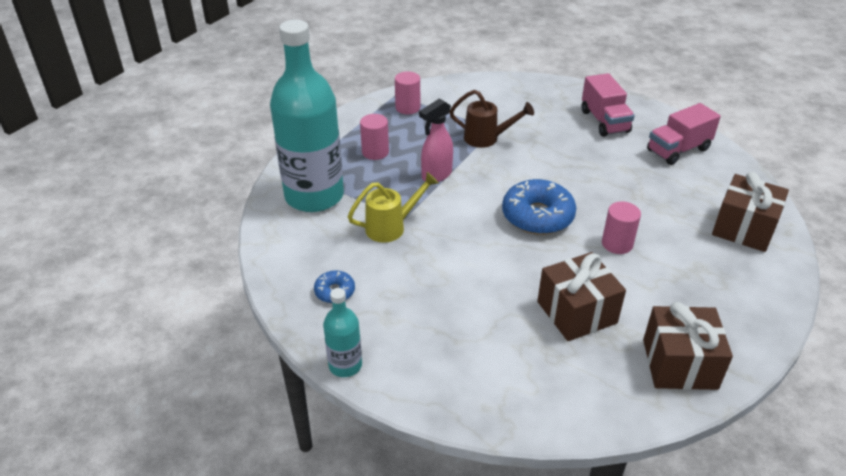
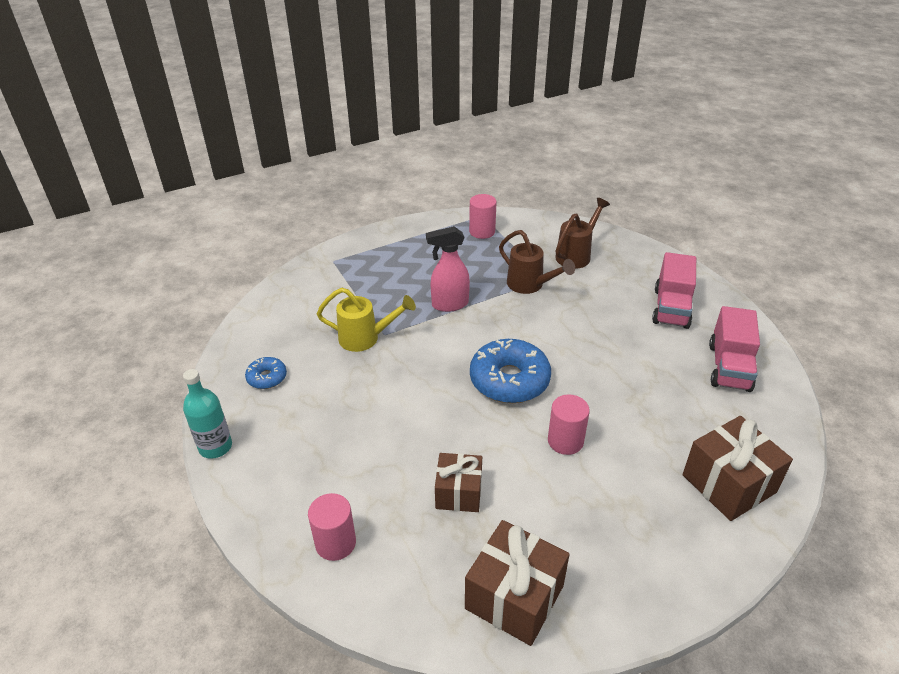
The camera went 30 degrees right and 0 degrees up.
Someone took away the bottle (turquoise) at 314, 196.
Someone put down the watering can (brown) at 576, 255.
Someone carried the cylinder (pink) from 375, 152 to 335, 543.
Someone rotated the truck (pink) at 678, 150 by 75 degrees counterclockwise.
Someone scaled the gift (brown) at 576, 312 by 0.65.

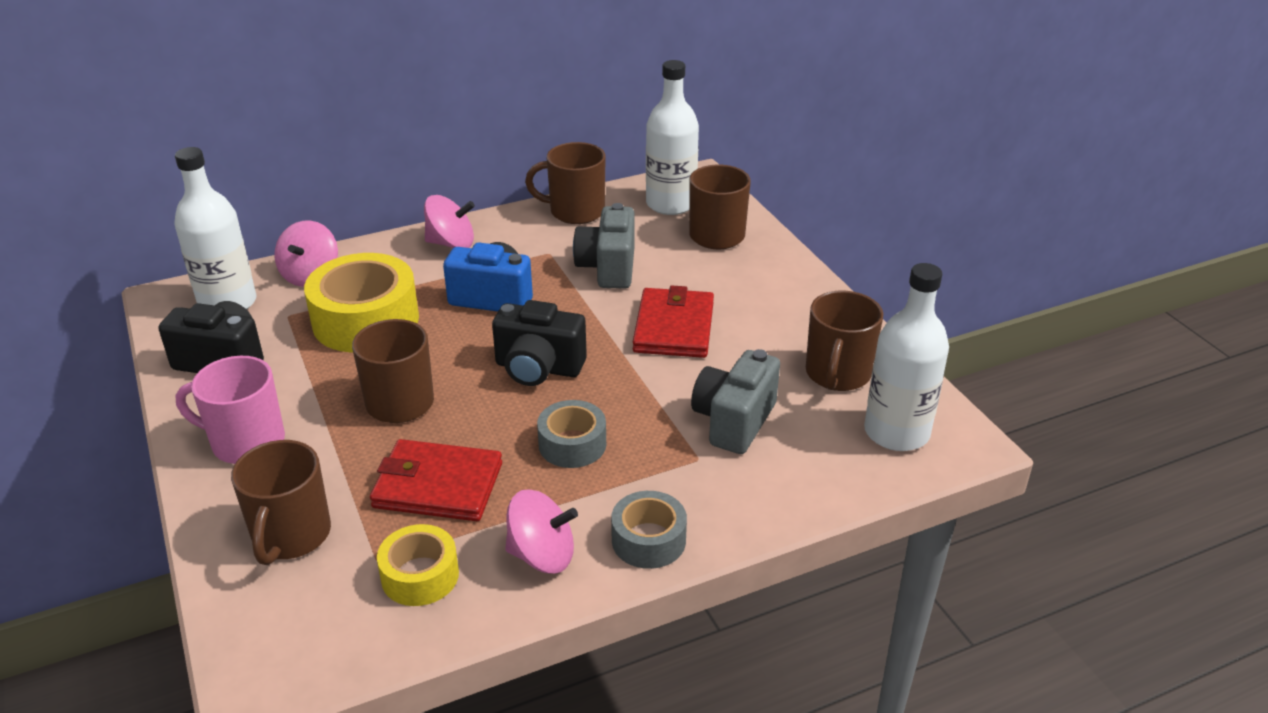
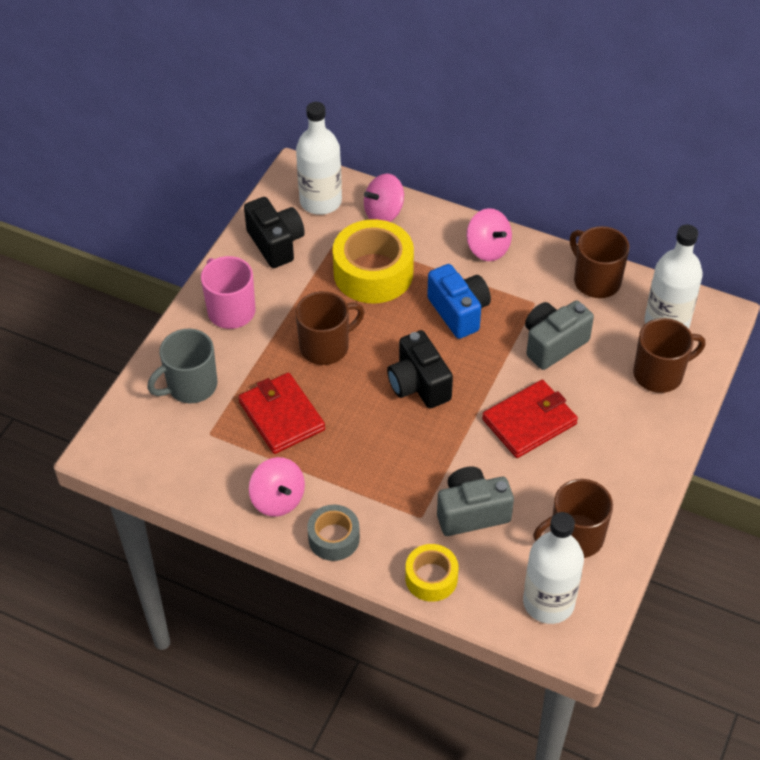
The camera went 50 degrees right and 15 degrees up.
Someone took away the tape (grey) at 572, 444.
Someone carried the tape (yellow) from 420, 576 to 431, 578.
Someone repainted the mug (brown) at 291, 536, which became the mug (grey) at 191, 386.

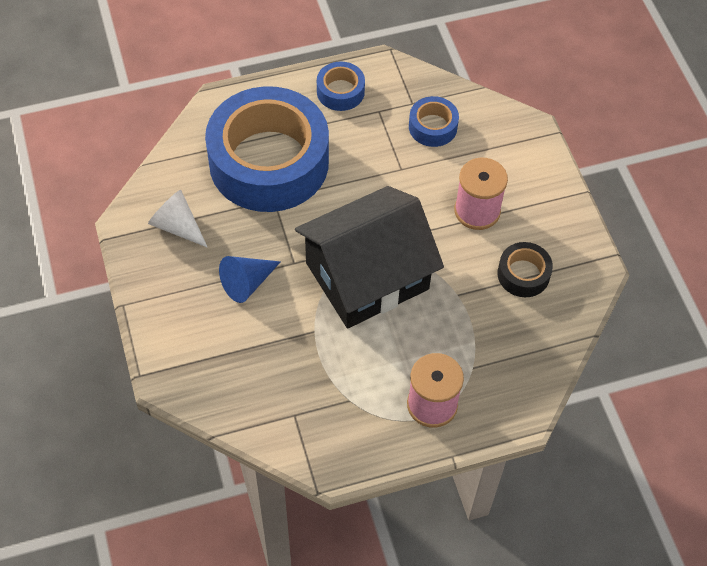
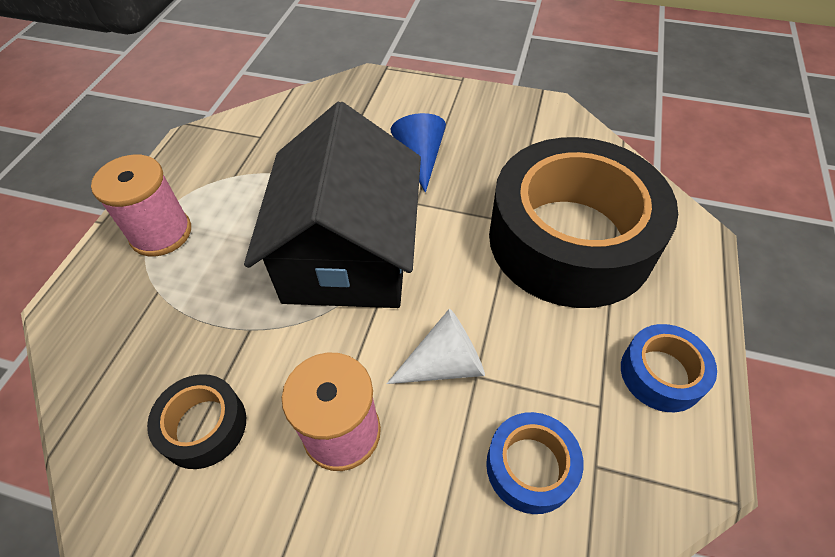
The camera went 125 degrees right and 5 degrees down.
Someone carried the cone (white) from 177, 226 to 445, 364.
Someone repainted the tape (blue) at 269, 162, which became the tape (black) at 570, 239.

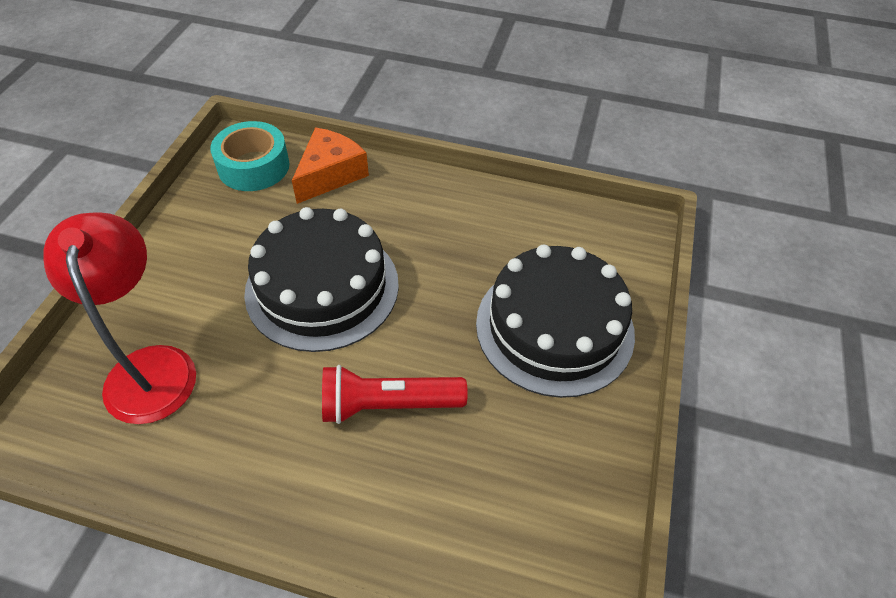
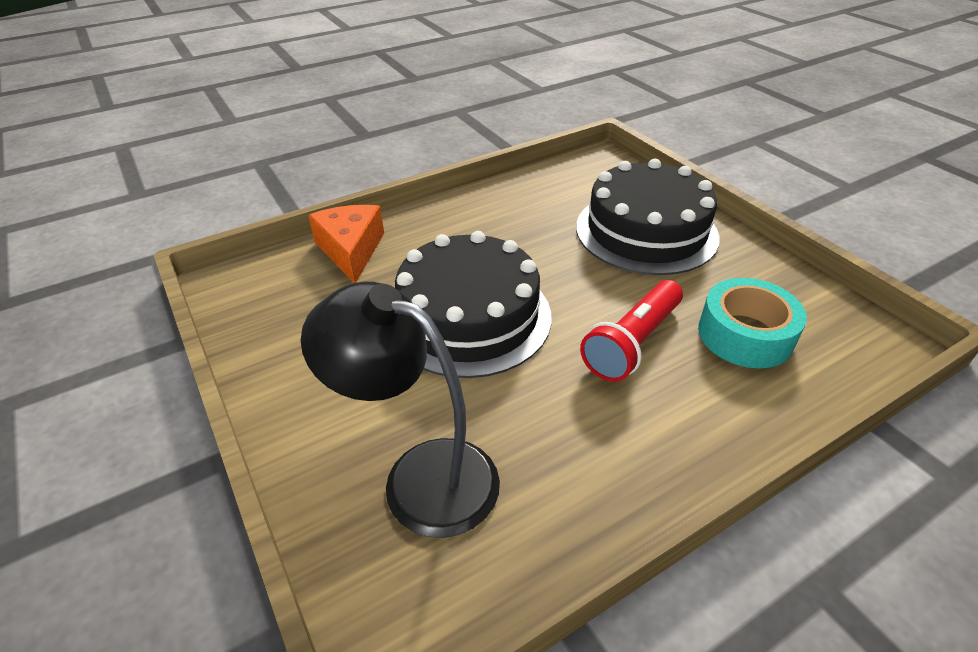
The camera went 45 degrees left and 10 degrees down.
Someone carried the tape (turquoise) from 253, 166 to 745, 335.
Someone repainted the lamp (red) at 150, 367, which became the lamp (black) at 420, 476.

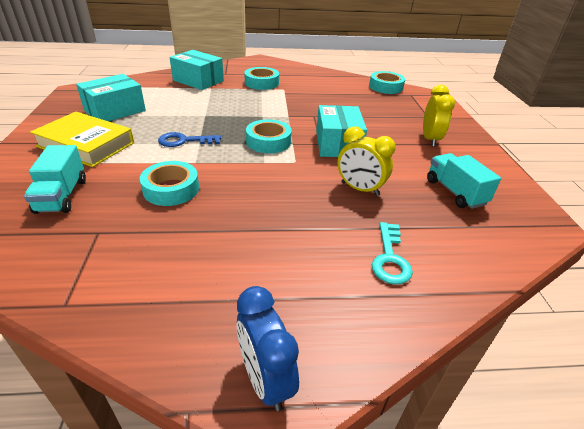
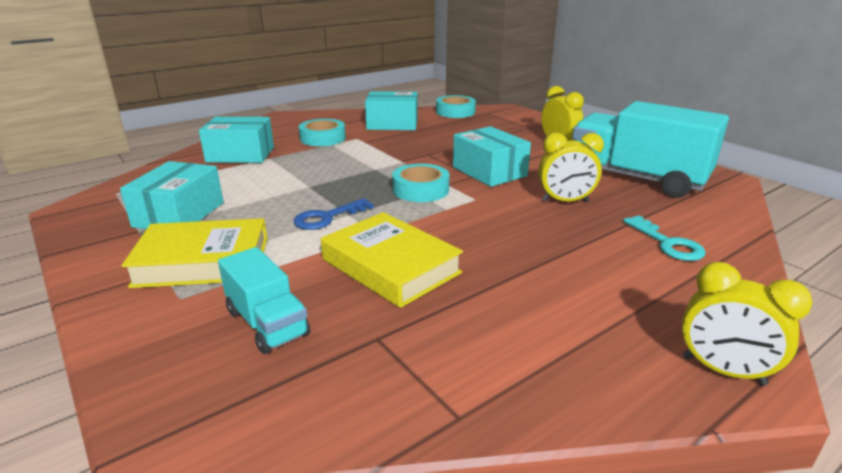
The camera went 30 degrees left and 10 degrees down.
Someone put down the box (turquoise) at 392, 124.
Someone swapped the tape (turquoise) at 171, 189 for the book (yellow) at 390, 266.
Someone repainted the clock (blue) at 265, 379, which became the clock (yellow) at 723, 371.
Someone scaled the truck (turquoise) at 455, 192 by 1.91.

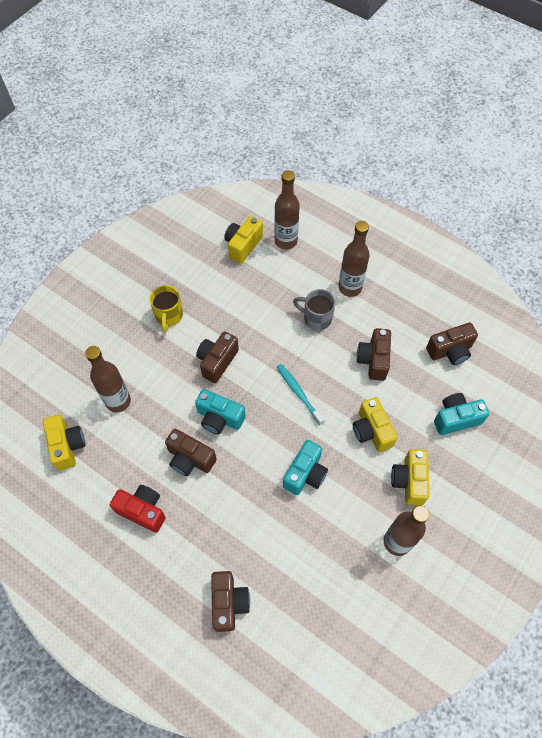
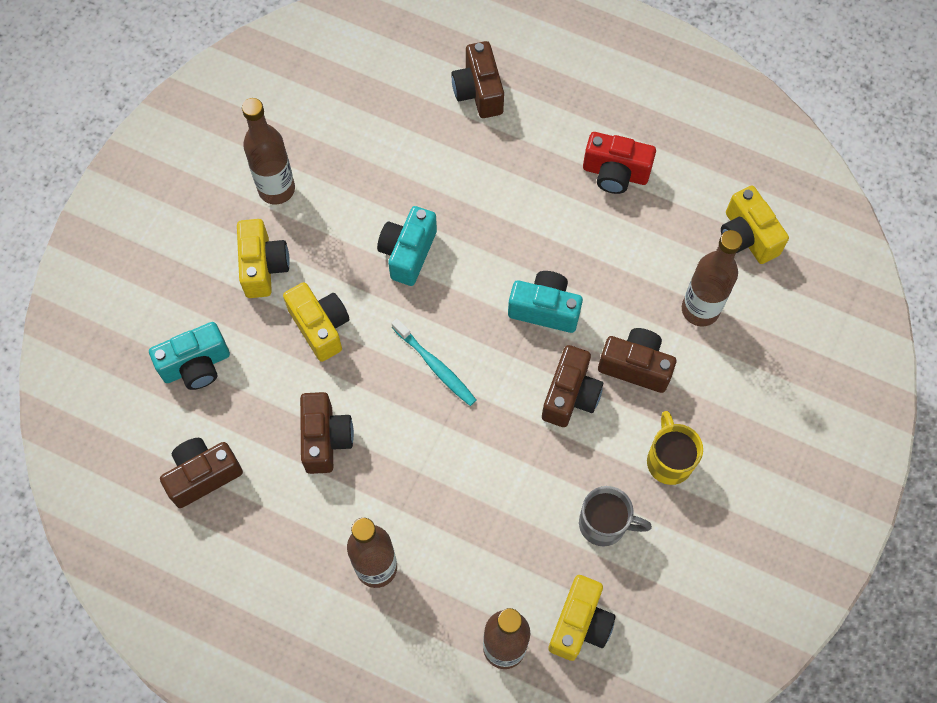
The camera went 170 degrees right and 5 degrees up.
Someone carried the camera (brown) from 190, 459 to 635, 366.
Someone carried the mug (grey) from 316, 318 to 604, 524.

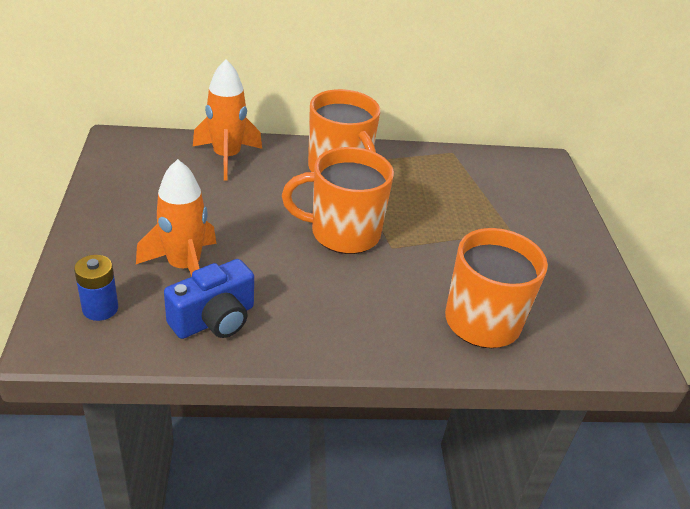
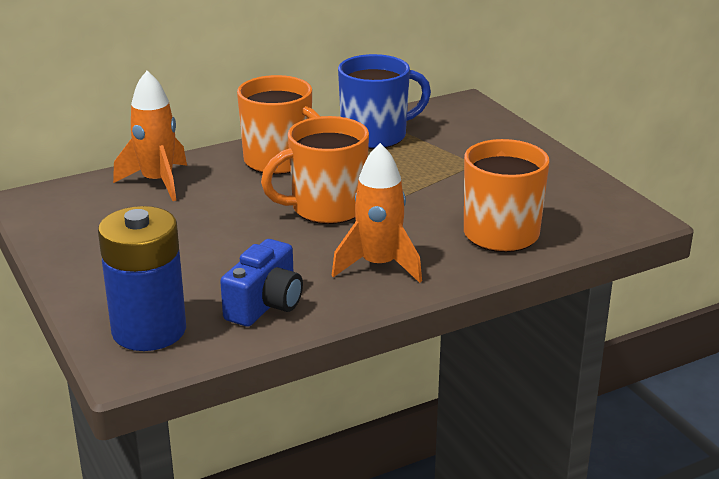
The camera went 20 degrees left and 10 degrees down.
Someone put down the mug (blue) at 376, 136.
Someone carried the rocket (orange) from 184, 267 to 379, 265.
Someone scaled the battery (blue) at 100, 308 by 2.00.

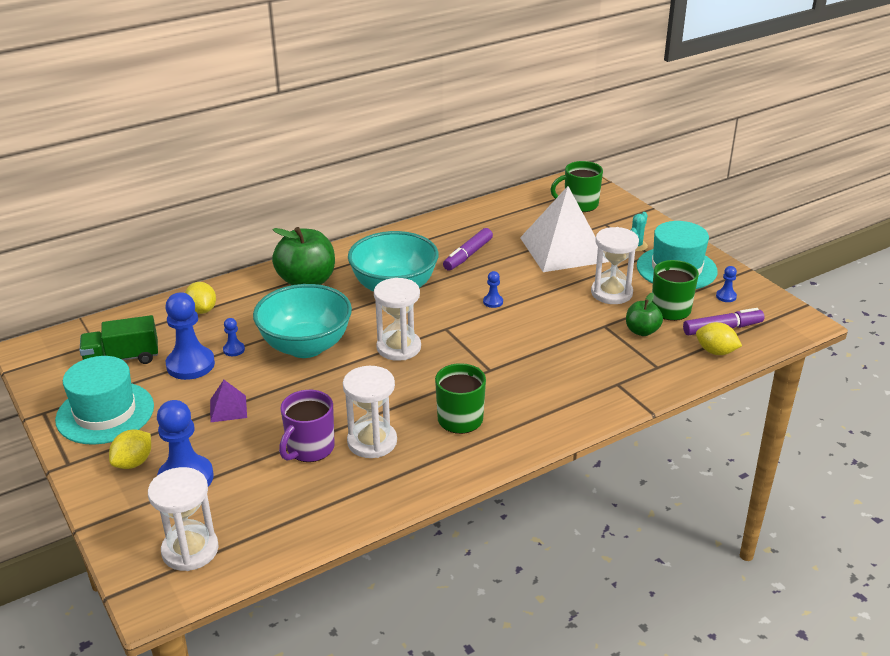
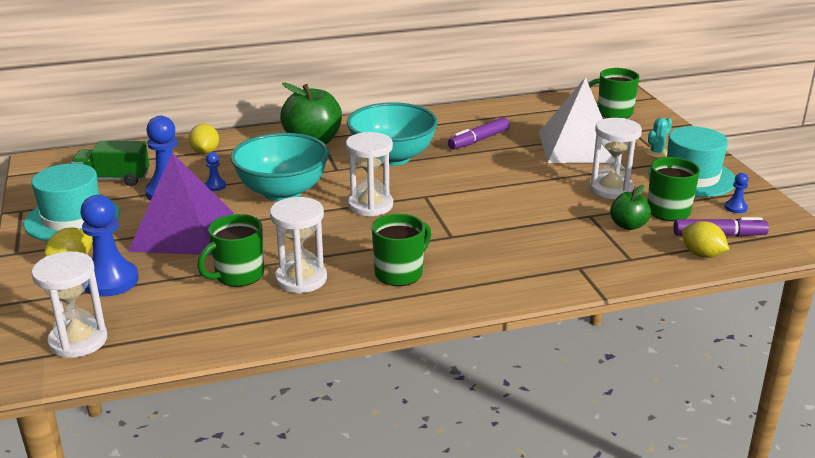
The camera went 15 degrees right and 5 degrees down.
Someone took away the pawn (blue) at 493, 302.
Someone repainted the mug (purple) at 309, 449, which became the mug (green) at 238, 275.
Someone scaled the pyramid (purple) at 228, 408 by 2.36.

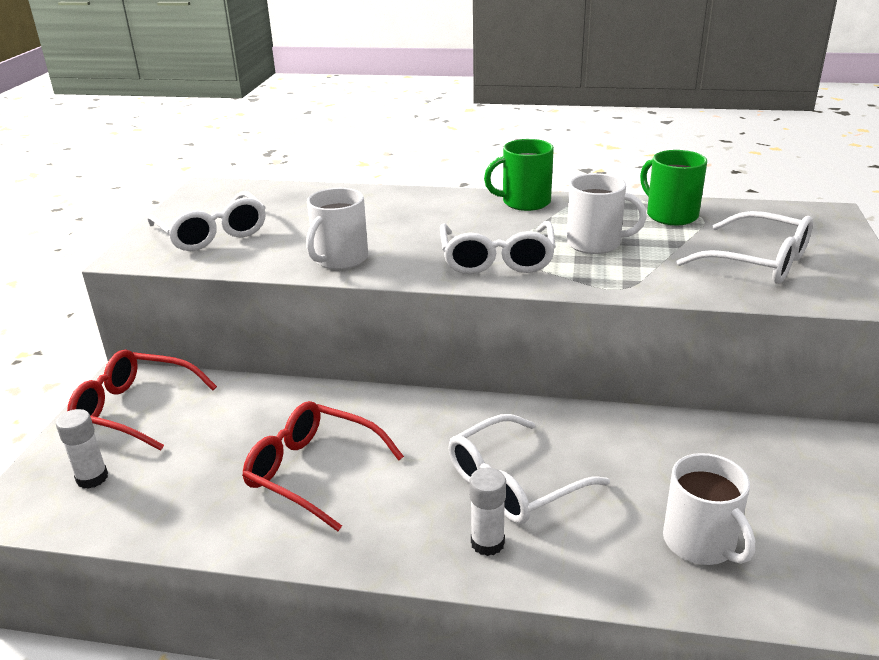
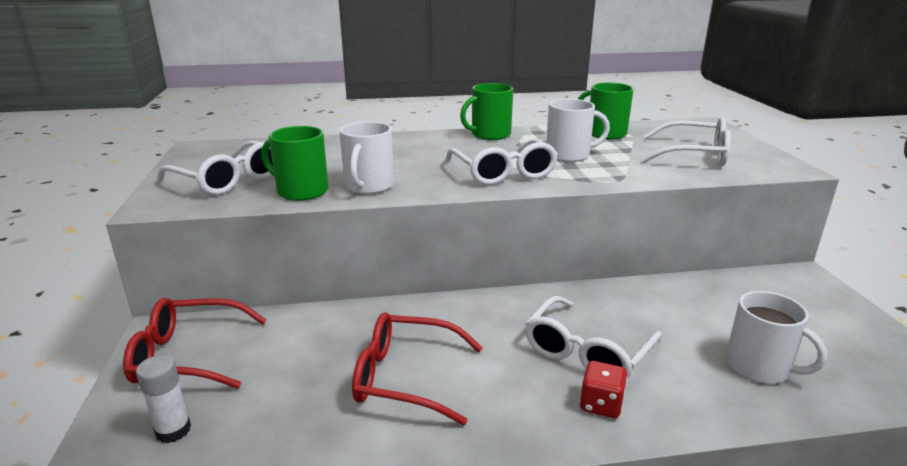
The camera went 20 degrees left and 5 degrees down.
Someone put down the mug (green) at 301, 191.
Someone swapped the glue stick (white) at 487, 543 for the dice (red) at 601, 404.

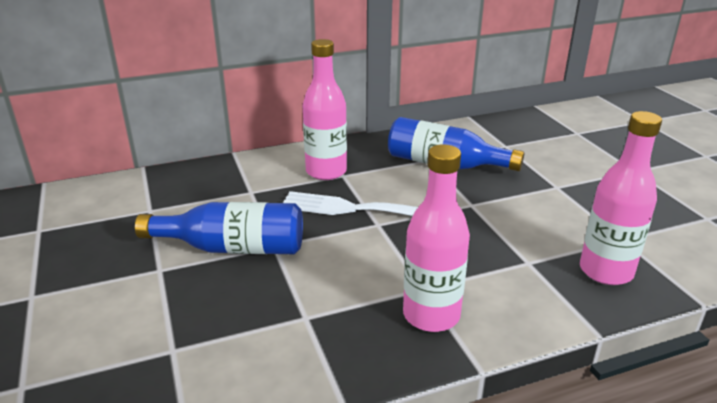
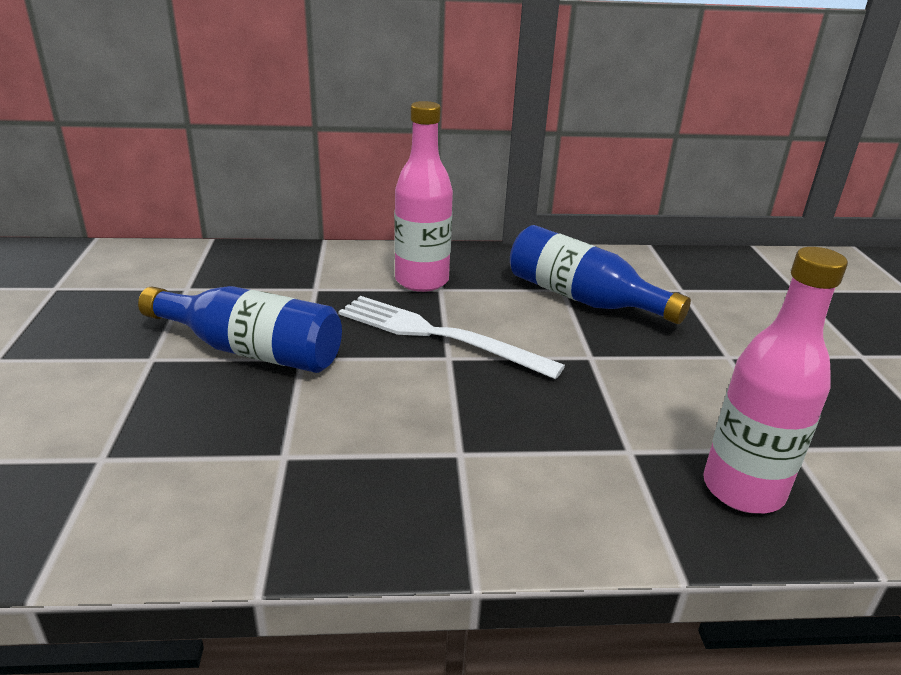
The camera went 15 degrees right and 0 degrees up.
Someone took away the bottle (pink) at 431, 315.

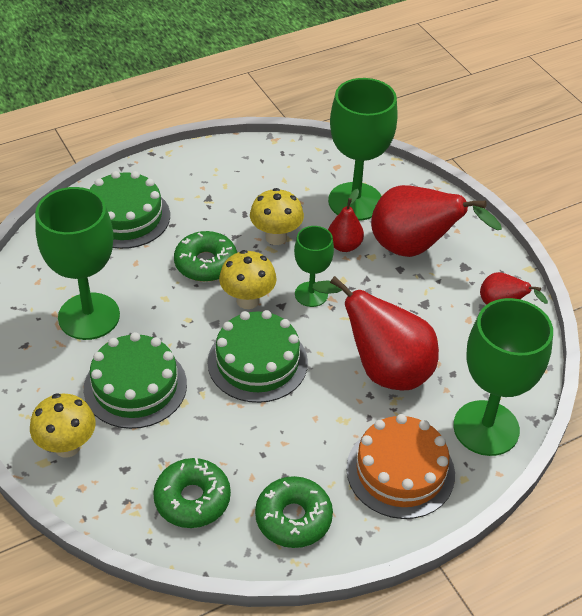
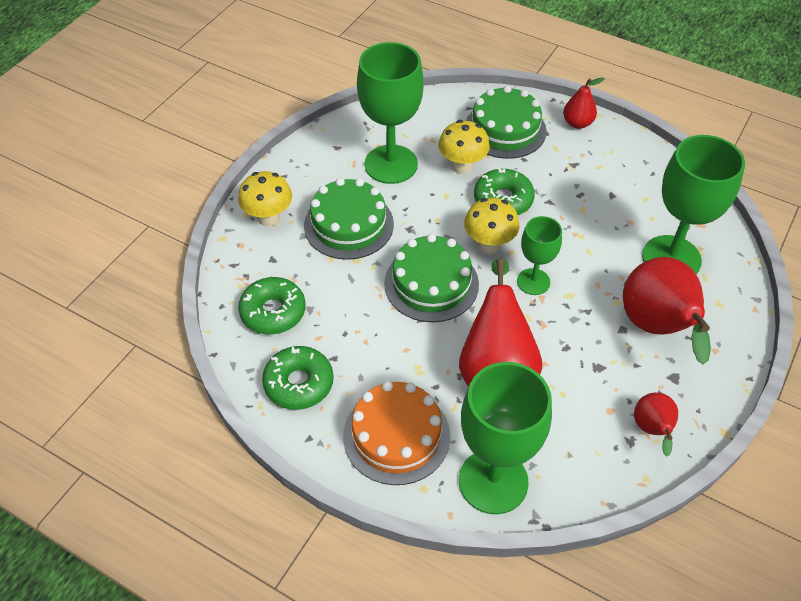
The camera went 60 degrees right and 5 degrees up.
Someone carried the mushroom (yellow) from 276, 237 to 462, 166.
Someone carried the pear (red) from 344, 246 to 577, 123.

